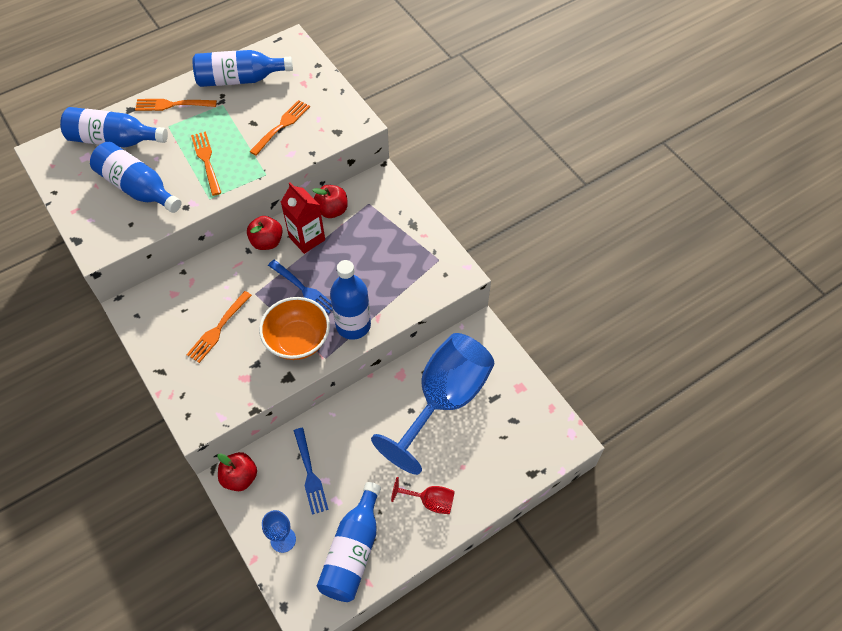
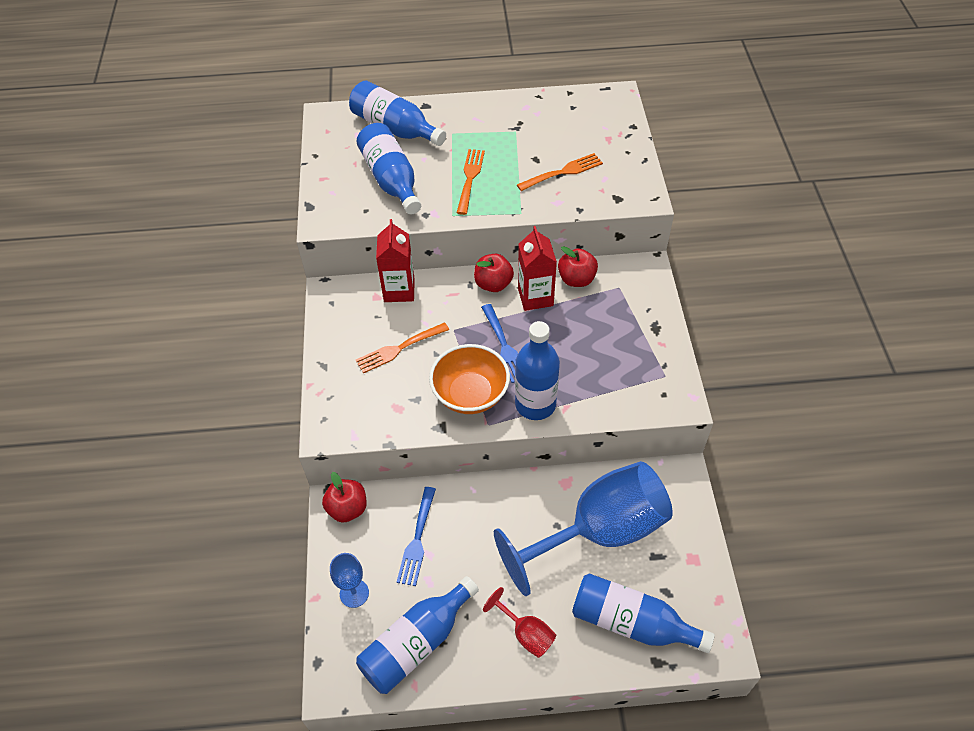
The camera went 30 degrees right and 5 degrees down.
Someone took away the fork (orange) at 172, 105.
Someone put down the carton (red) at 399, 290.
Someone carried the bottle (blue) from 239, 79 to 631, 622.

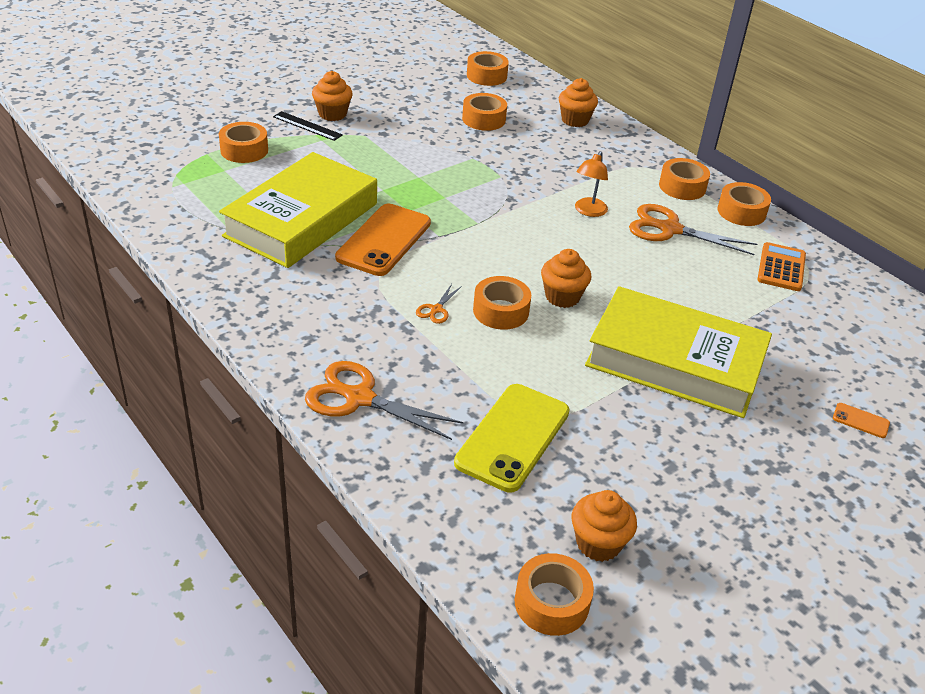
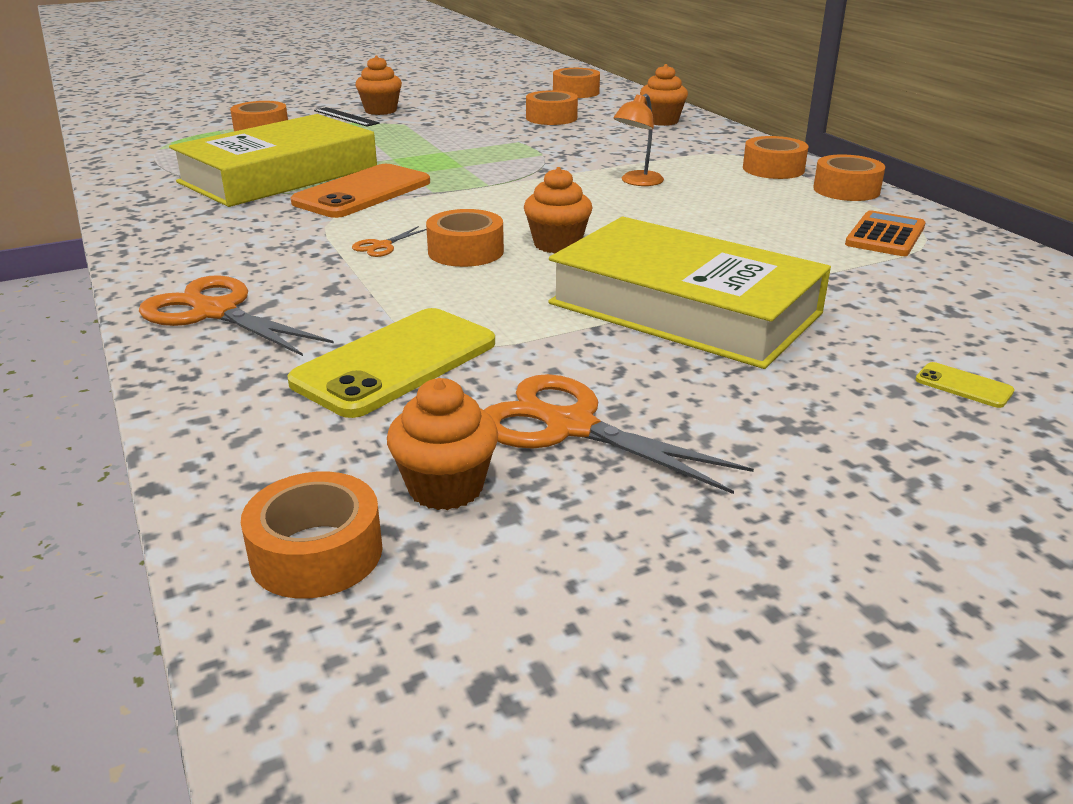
The camera went 15 degrees right and 10 degrees down.
Someone carried the scissors (orange) from 670, 229 to 570, 427.
Someone repainted the phone (orange) at 860, 421, which became the phone (yellow) at 963, 386.

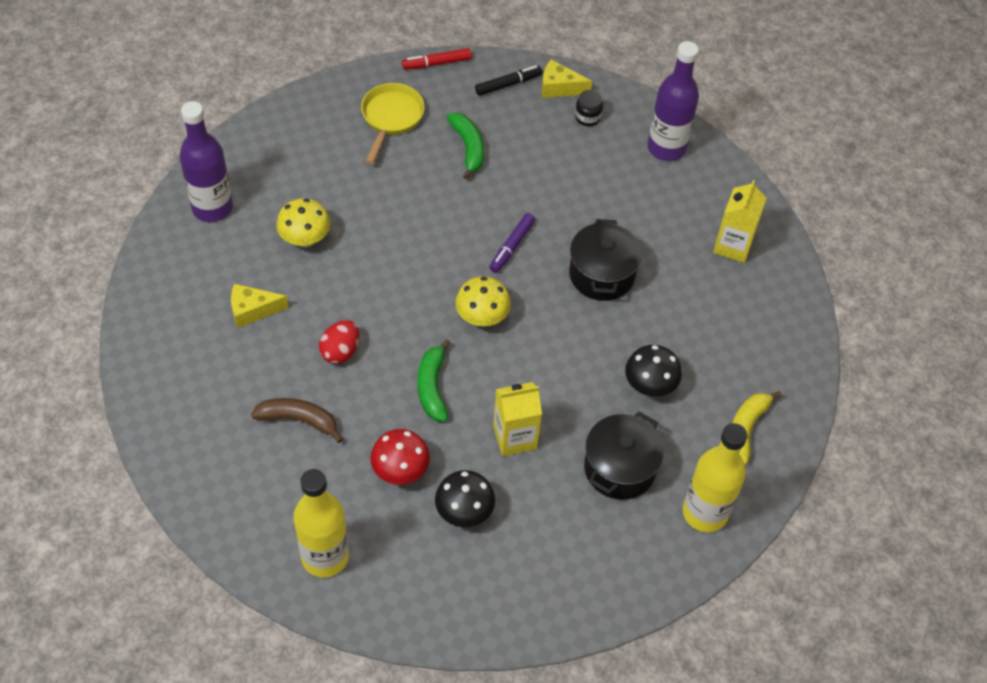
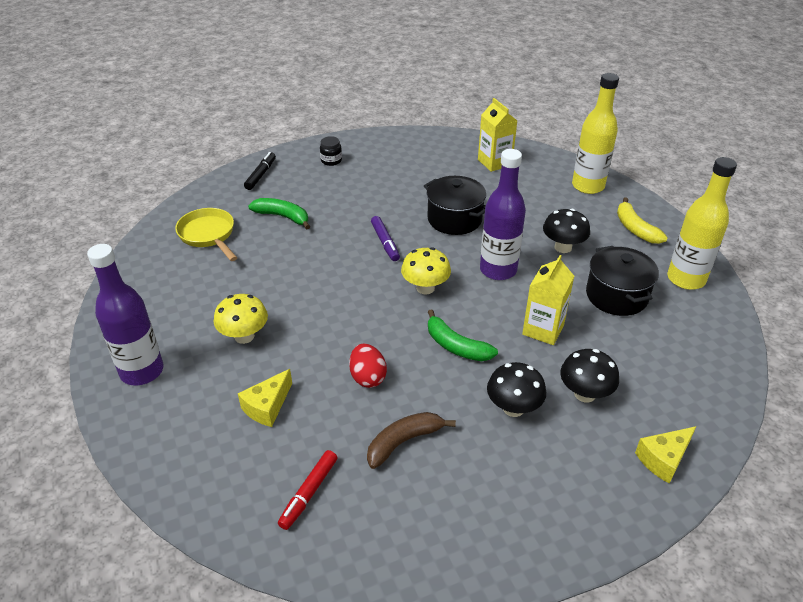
The camera went 45 degrees left and 15 degrees down.
Someone carried the bottle (yellow) from 325, 557 to 588, 186.
Someone carried the marker (red) from 437, 63 to 309, 493.
Someone carried the cheese (yellow) from 559, 87 to 663, 459.
Someone carried the bottle (purple) from 666, 148 to 498, 270.
Someone repainted the mushroom (red) at 400, 471, which became the mushroom (black) at 513, 408.

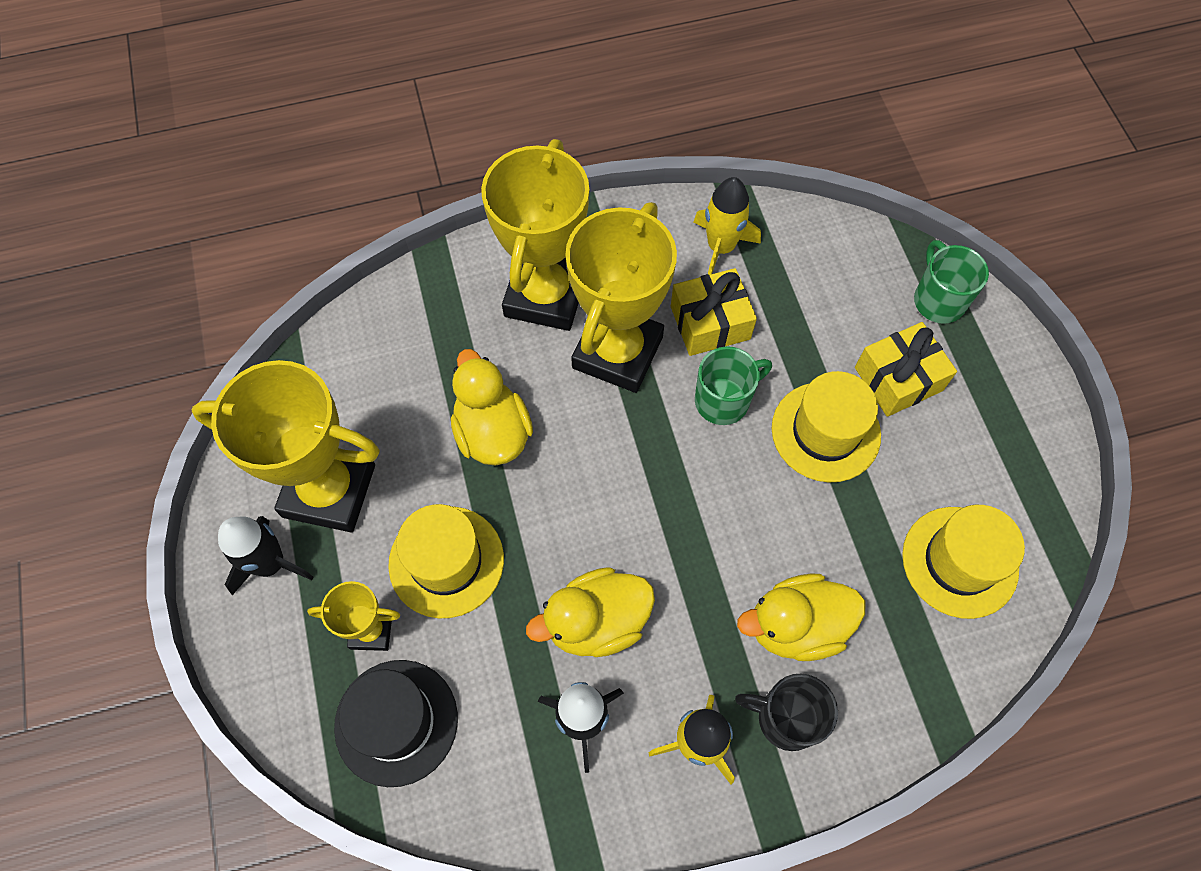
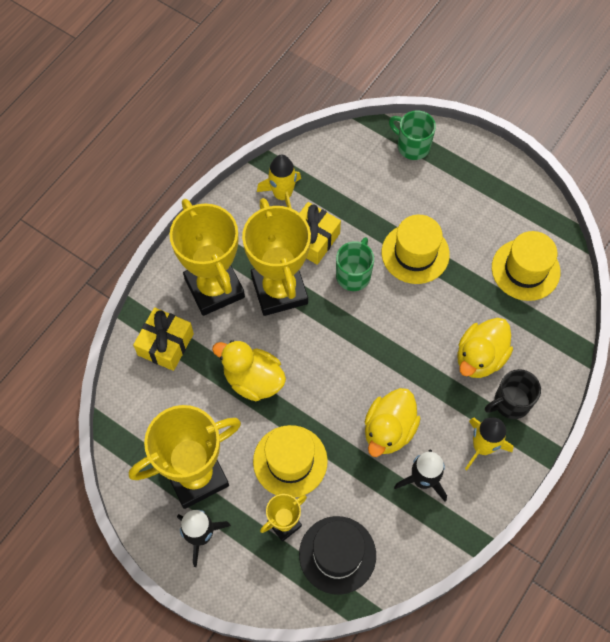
The camera went 40 degrees left and 0 degrees up.
Someone carried the gift (yellow) from 898, 379 to 165, 344.

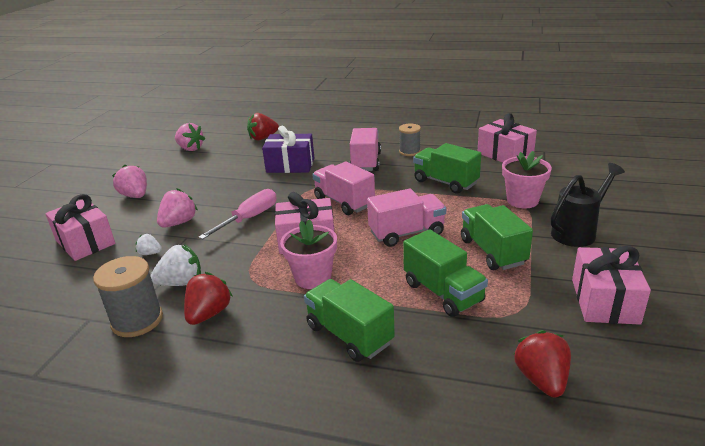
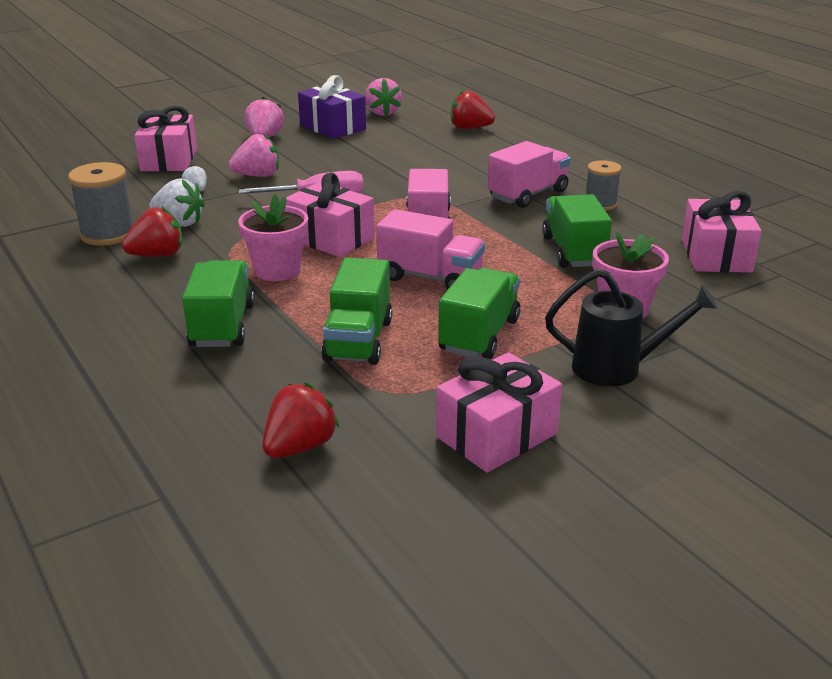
The camera went 40 degrees right and 0 degrees up.
Someone carried the gift (purple) from 290, 165 to 333, 127.

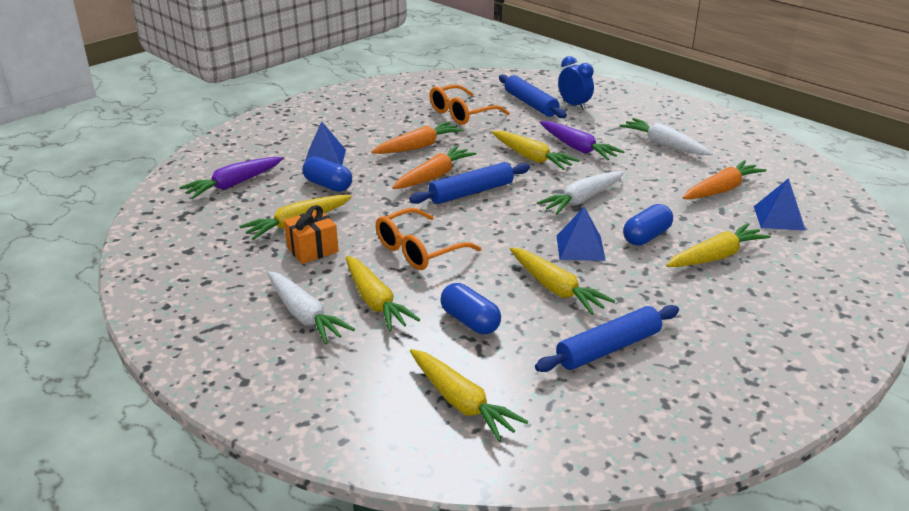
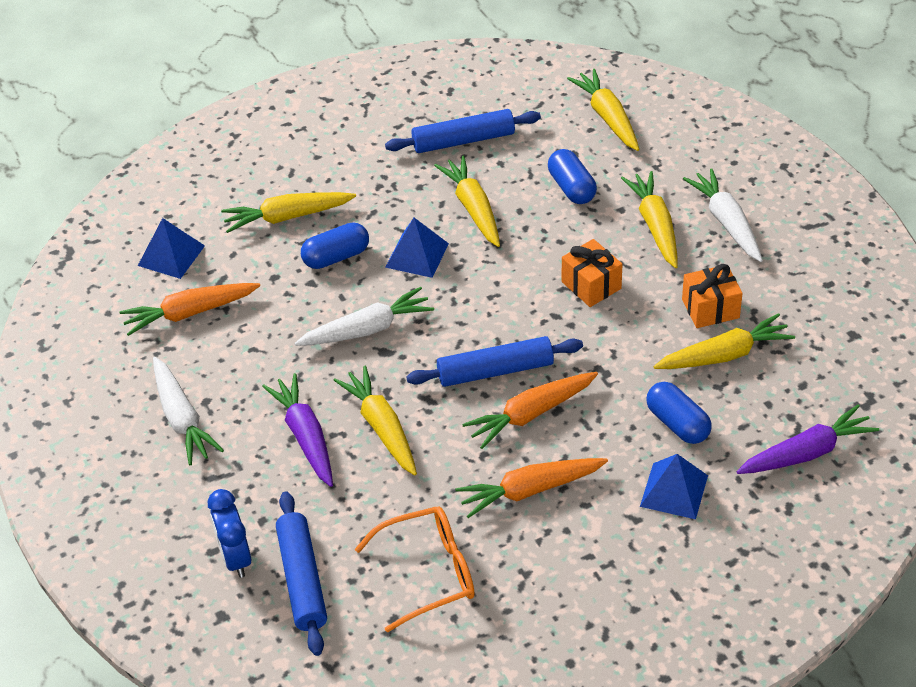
The camera went 160 degrees left and 15 degrees up.
Someone swapped the glasses (orange) at 419, 250 for the gift (orange) at 591, 285.

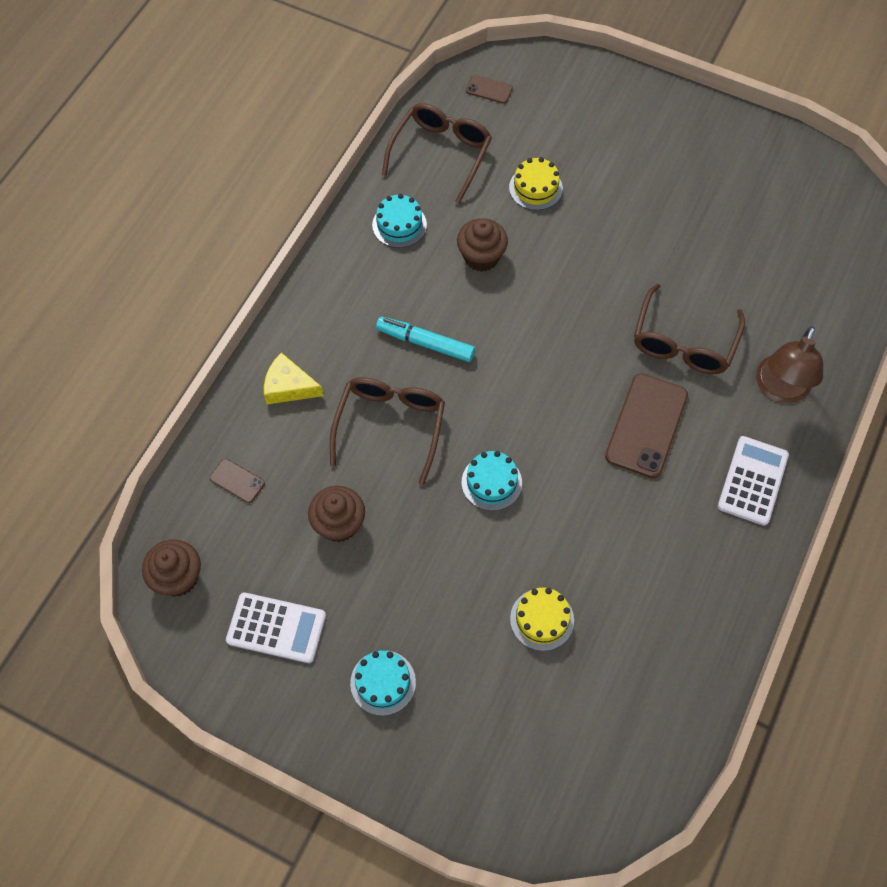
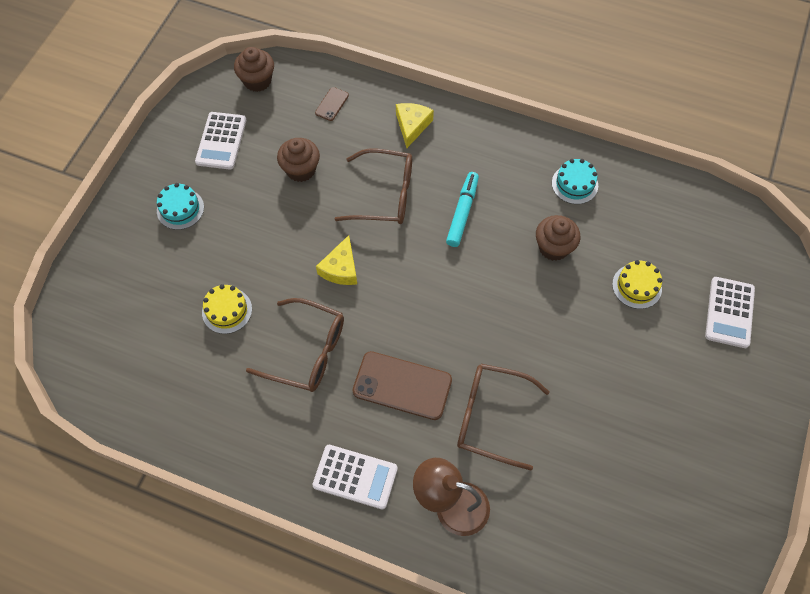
The camera went 85 degrees right and 0 degrees up.
Someone took away the phone (brown) at 489, 89.
Someone put down the calculator (white) at 729, 312.
Someone carried the glasses (brown) from 441, 154 to 307, 351.
Someone swapped the cake (turquoise) at 491, 482 for the cheese (yellow) at 341, 268.

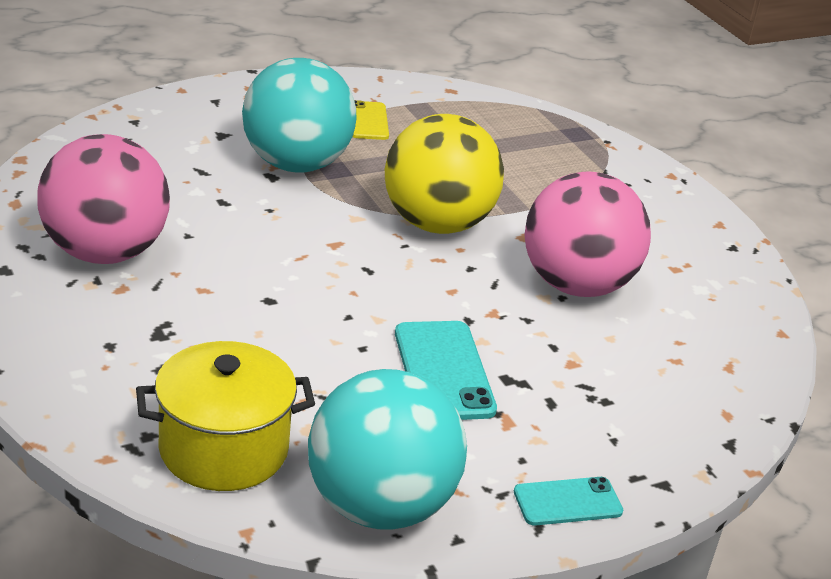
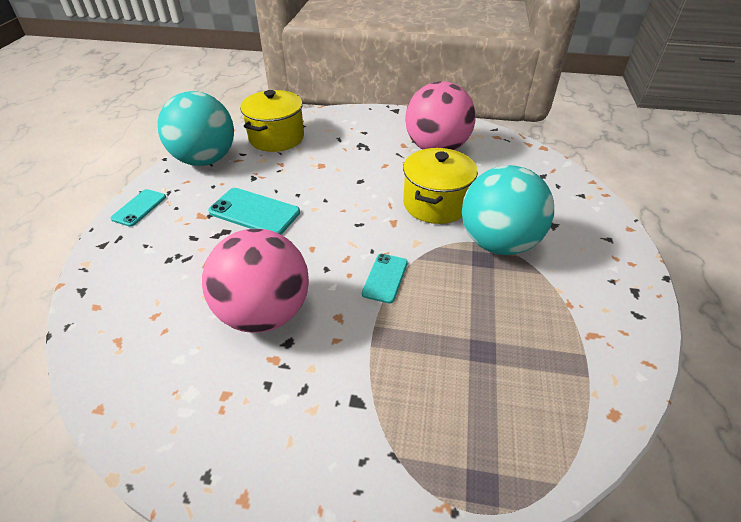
The camera went 130 degrees right and 10 degrees up.
Someone took away the phone (yellow) at 368, 121.
Someone put down the pot (yellow) at 435, 204.
Someone swapped the ball (yellow) at 437, 224 for the phone (turquoise) at 385, 278.

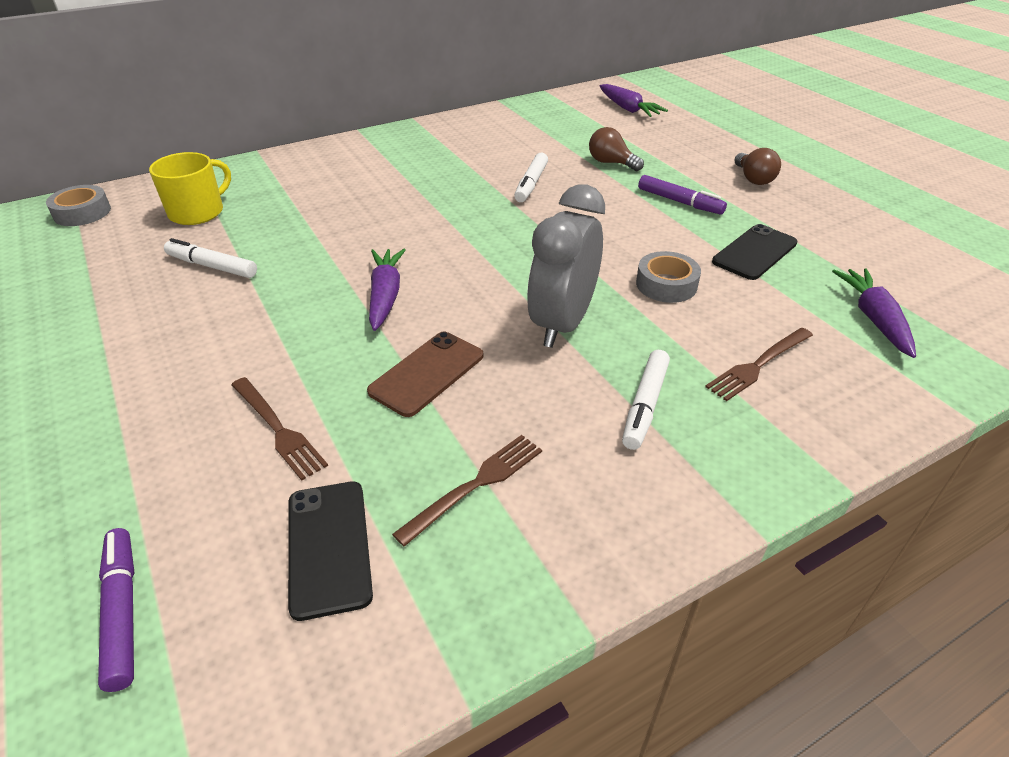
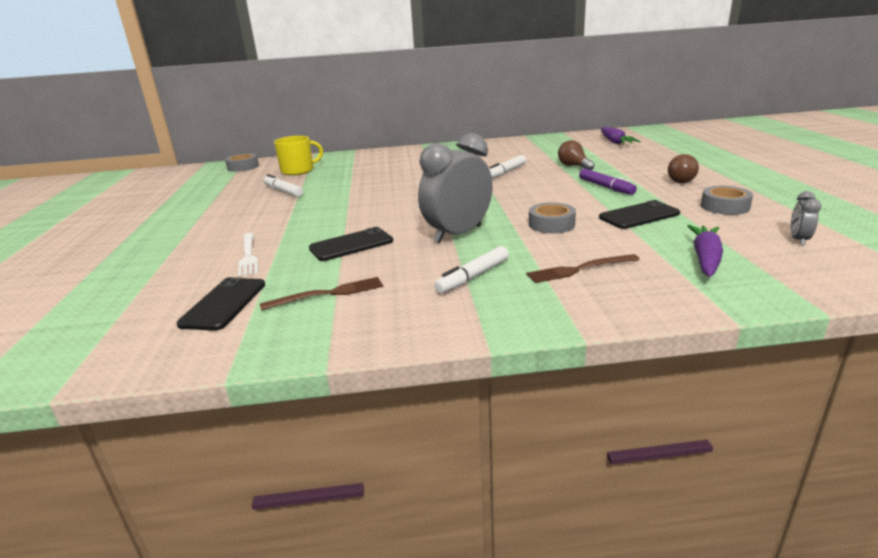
The camera went 25 degrees right and 15 degrees down.
Someone took away the marker (purple) at 122, 611.
Someone took away the carrot (purple) at 385, 295.
Someone put down the tape (grey) at 725, 206.
Someone put down the clock (grey) at 798, 240.
Someone repainted the fork (brown) at 278, 429, which became the fork (white) at 248, 256.
Someone repainted the phone (brown) at 427, 373, which became the phone (black) at 351, 245.

